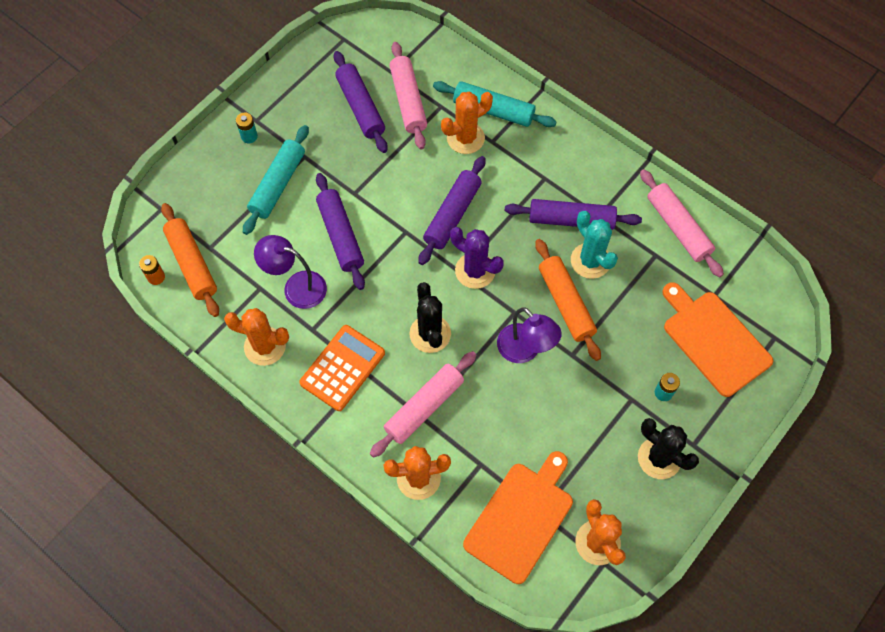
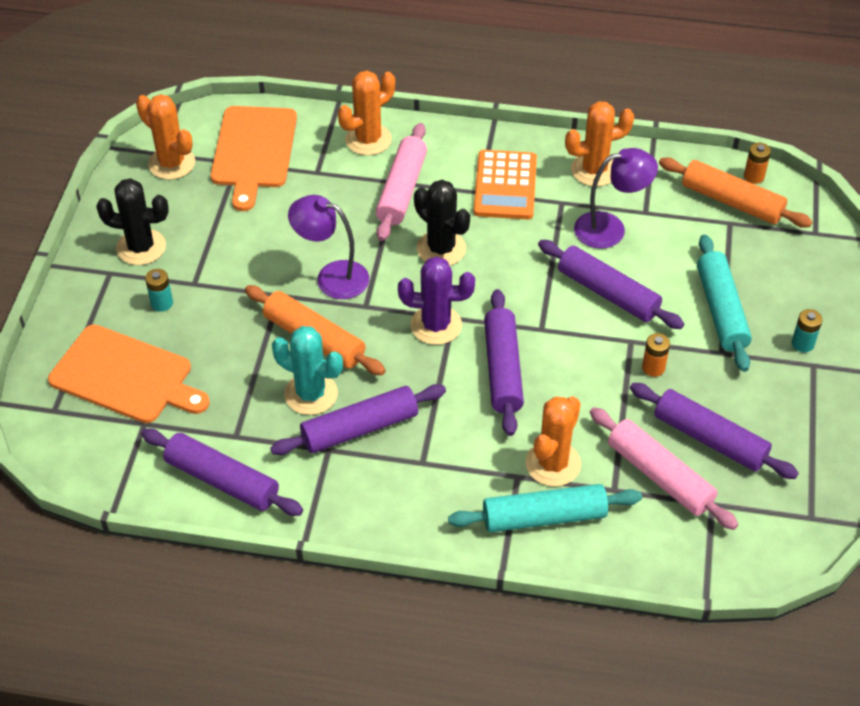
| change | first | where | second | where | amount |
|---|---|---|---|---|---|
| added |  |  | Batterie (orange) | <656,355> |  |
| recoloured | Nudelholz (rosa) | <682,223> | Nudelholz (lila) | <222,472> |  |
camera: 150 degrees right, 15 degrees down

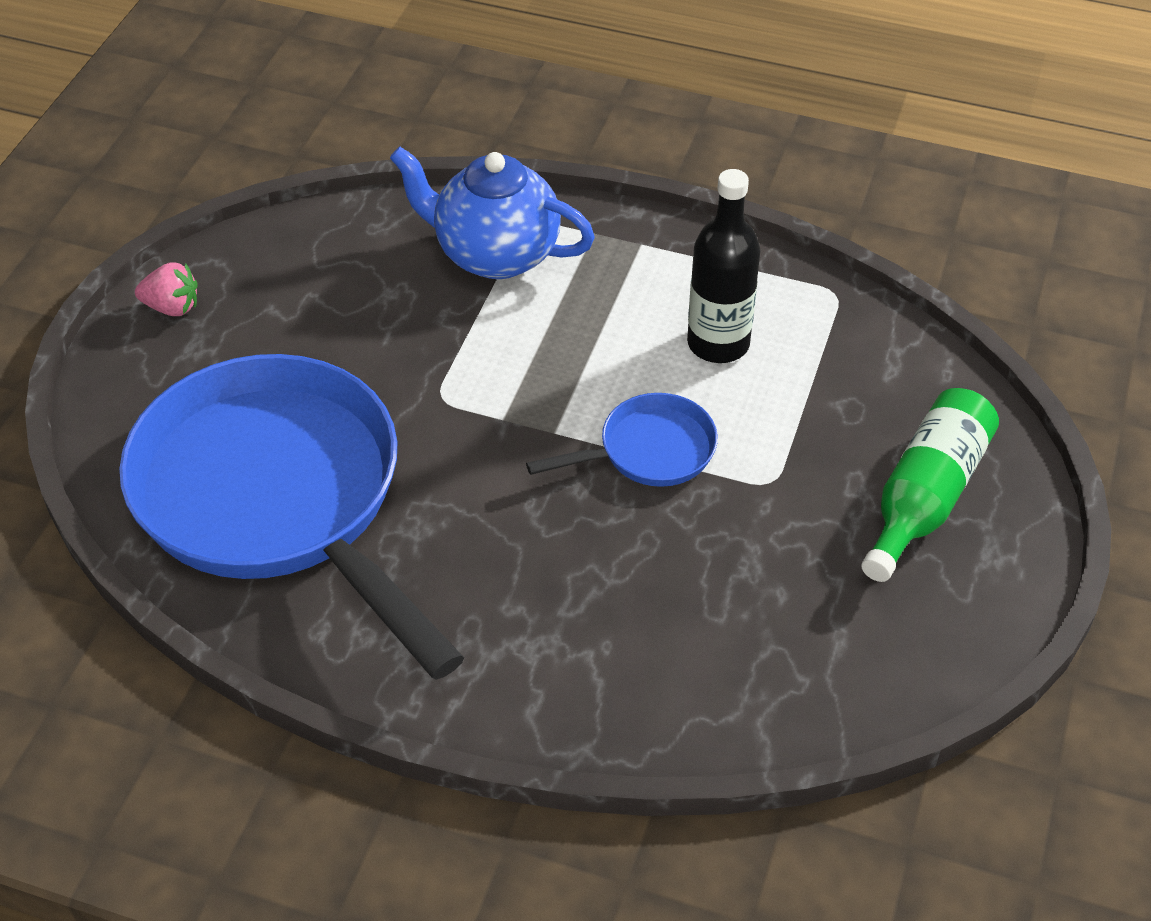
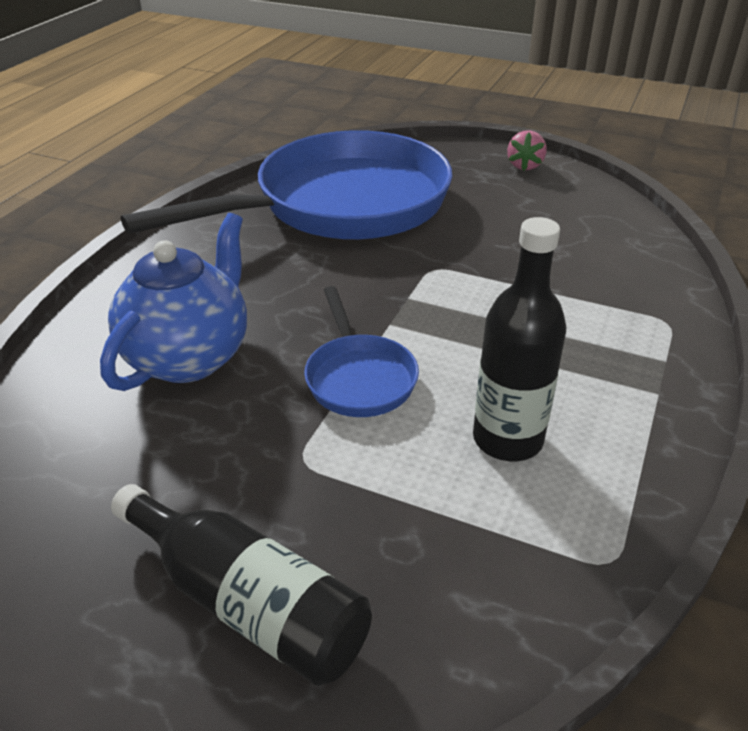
| change | first | where | second | where | amount |
|---|---|---|---|---|---|
| moved | Teekanne (blau) | <492,212> |  | <173,302> |  |
| recoloured | Flasche (grün) | <930,485> | Flasche (schwarz) | <241,585> |  |
camera: 95 degrees right, 10 degrees down

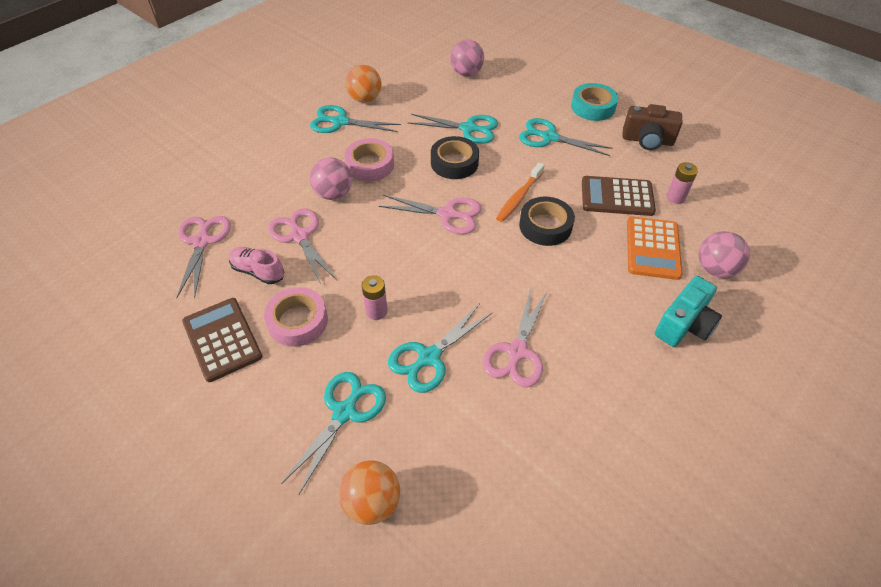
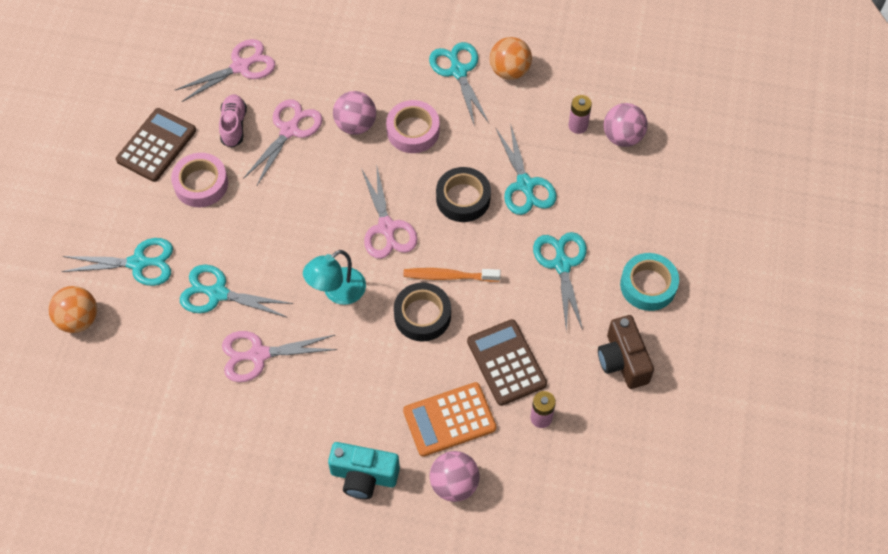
| change | first | where | second | where | amount |
|---|---|---|---|---|---|
| added |  |  | Lampe (türkis) | <334,277> |  |
| moved | Batterie (rosa) | <375,297> |  | <580,114> |  |
camera: 60 degrees right, 10 degrees up

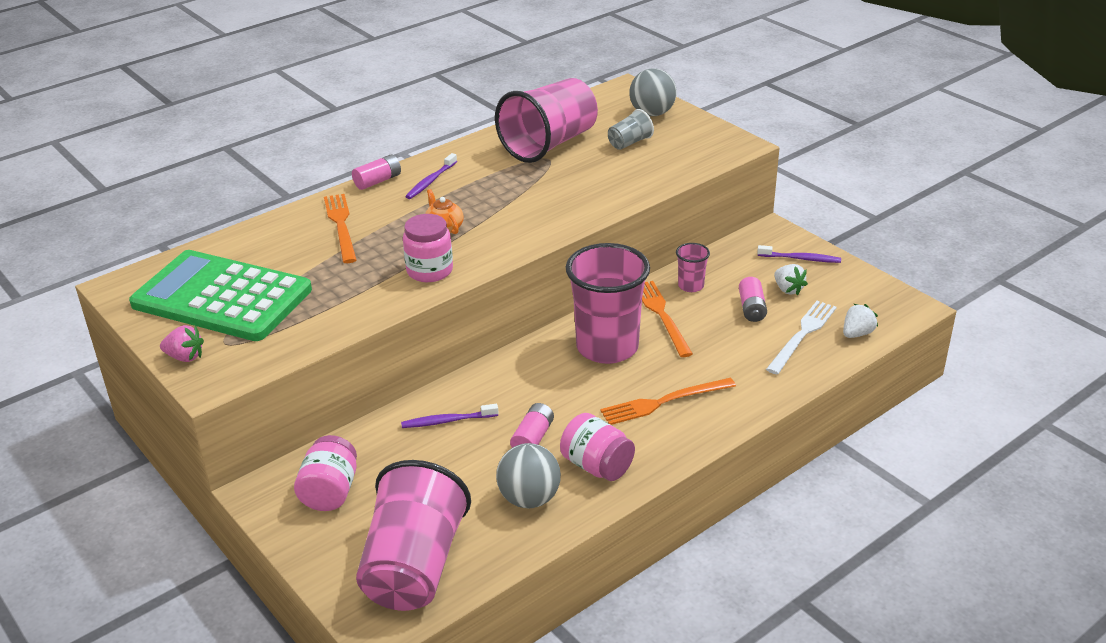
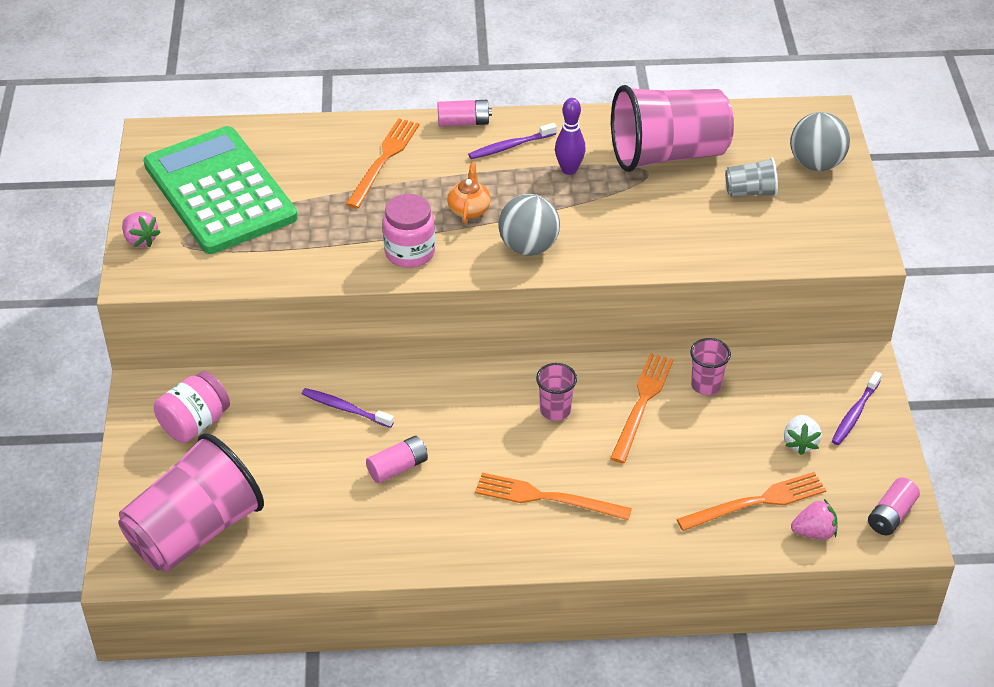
| change | first | where | second | where | amount |
|---|---|---|---|---|---|
| removed | Einmachglas (rosa) | <597,447> |  |  |  |
| added |  |  | Bowlingkegel (lila) | <570,136> |  |
| moved | Ball (grau) | <528,475> |  | <529,225> |  |
| moved | Batterie (rosa) | <753,299> |  | <894,506> |  |
| recoloured | Gabel (weiß) | <801,337> | Gabel (orange) | <751,501> |  |
| recoloured | Erdbeere (weiß) | <860,321> | Erdbeere (rosa) | <814,519> |  |
| turned | Zahnbürste (lila) | <799,254> |  | <857,408> | 75 degrees clockwise |
| resized | Becher (rosa) | <608,303> |  | <556,392> | x0.44 |
camera: 35 degrees right, 10 degrees up

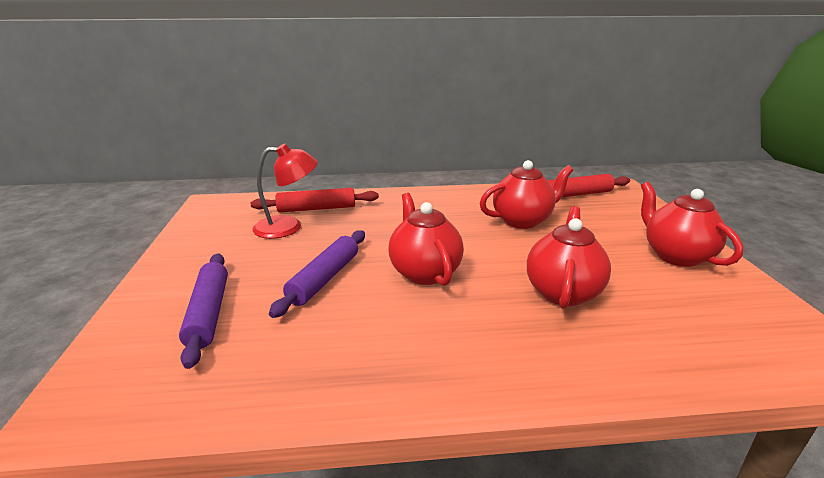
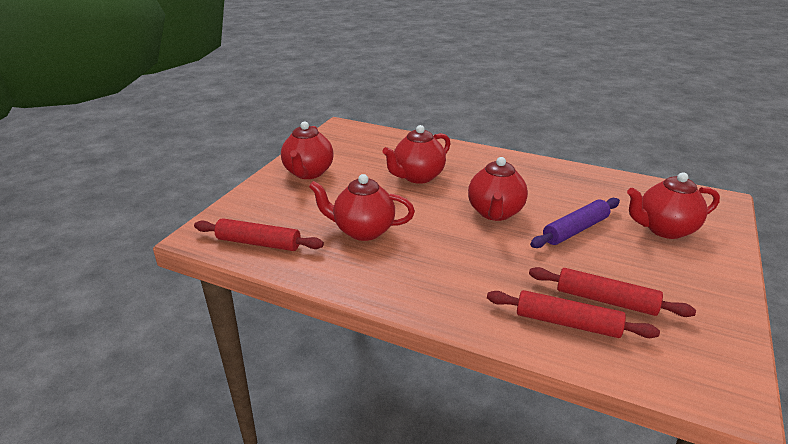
| change | first | where | second | where | amount |
|---|---|---|---|---|---|
| replaced | Nudelholz (lila) | <203,311> | Teekanne (rot) | <673,205> |  |
| replaced | Lampe (rot) | <285,191> | Nudelholz (rot) | <612,292> |  |
camera: 150 degrees left, 5 degrees up

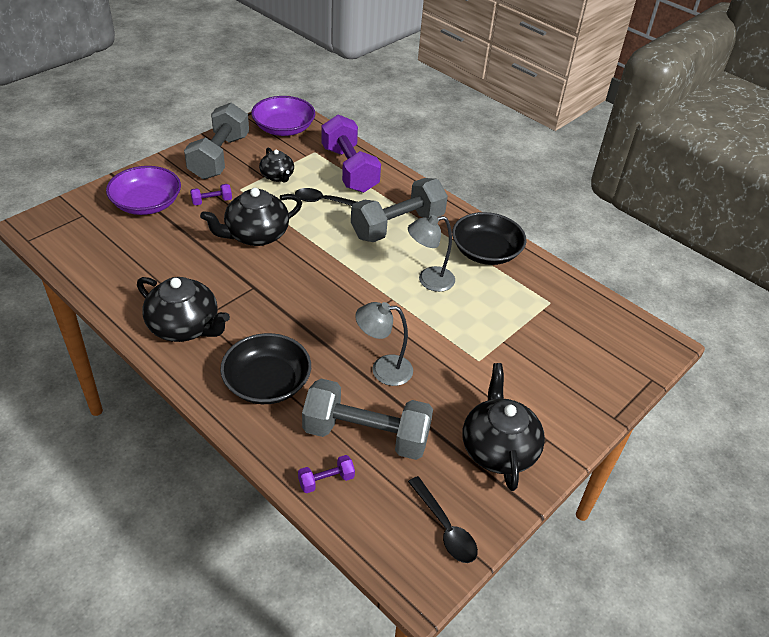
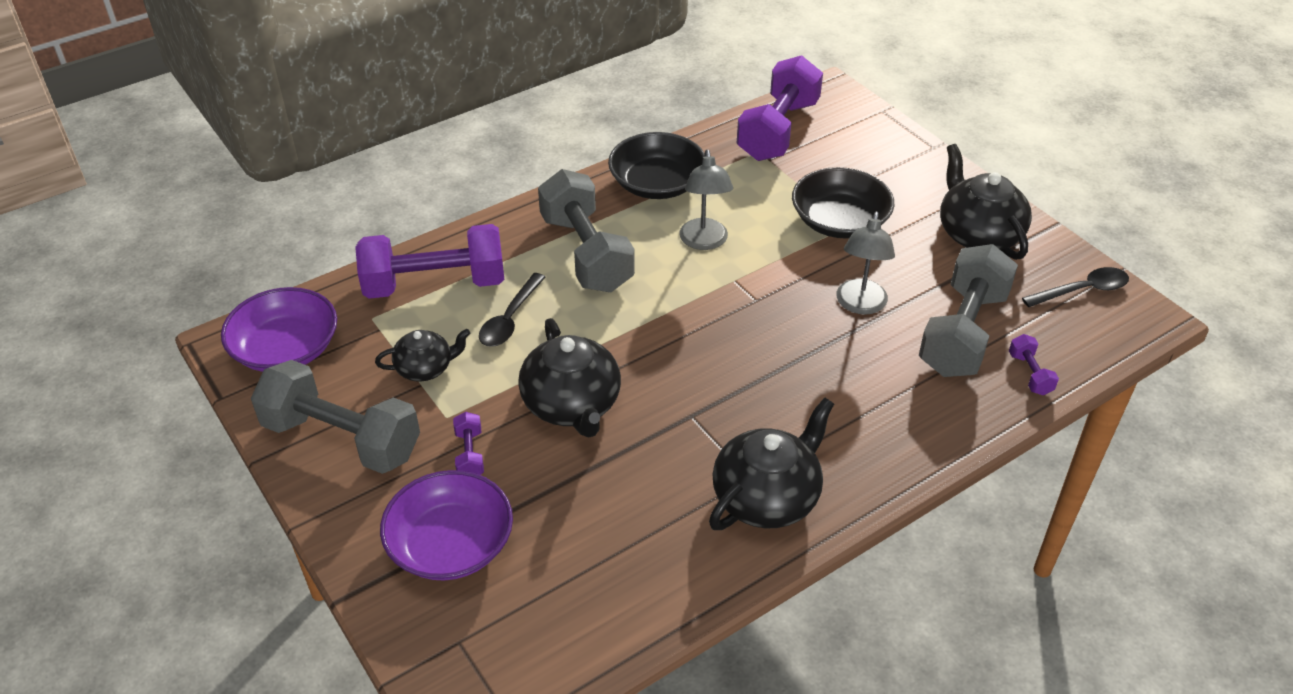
| change | first | where | second | where | amount |
|---|---|---|---|---|---|
| added |  |  | Hantel (lila) | <780,108> |  |
| moved | Schüssel (schwarz) | <265,368> |  | <843,203> |  |
| turned | Teekanne (schwarz) | <504,427> |  | <986,202> | 60 degrees clockwise |
camera: 75 degrees left, 0 degrees up

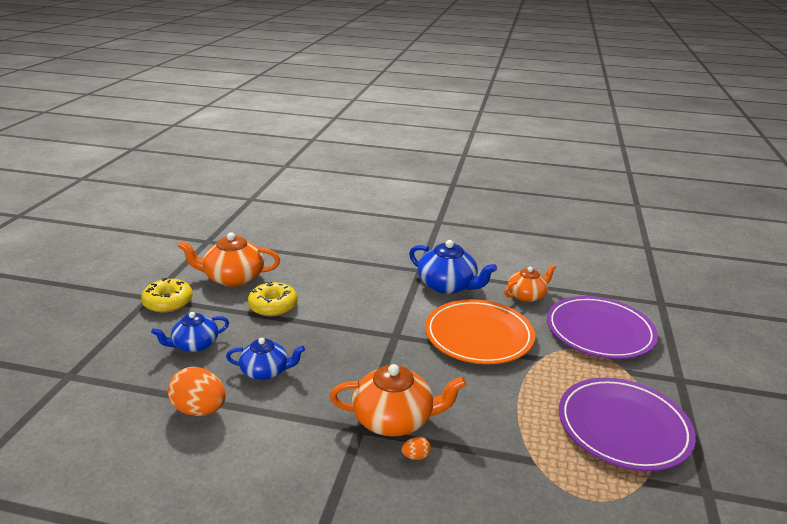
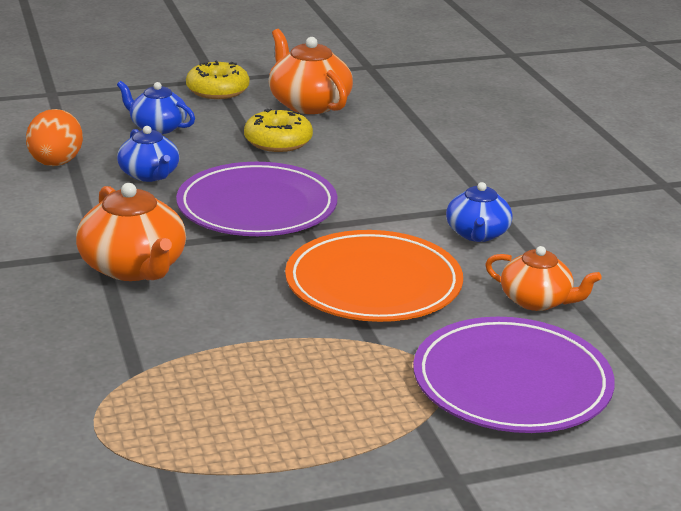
| change | first | where | second | where | amount |
|---|---|---|---|---|---|
| removed | Ei (orange) | <416,448> |  |  |  |
| moved | Teller (lila) | <627,424> |  | <256,199> |  |
| resized | Teekanne (blau) | <453,267> |  | <479,212> | x0.65 |
camera: 60 degrees right, 0 degrees up

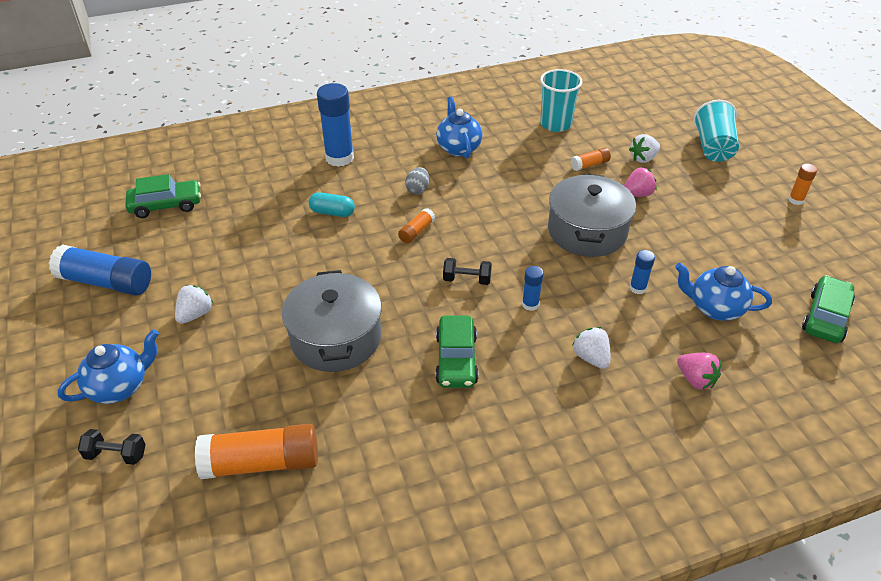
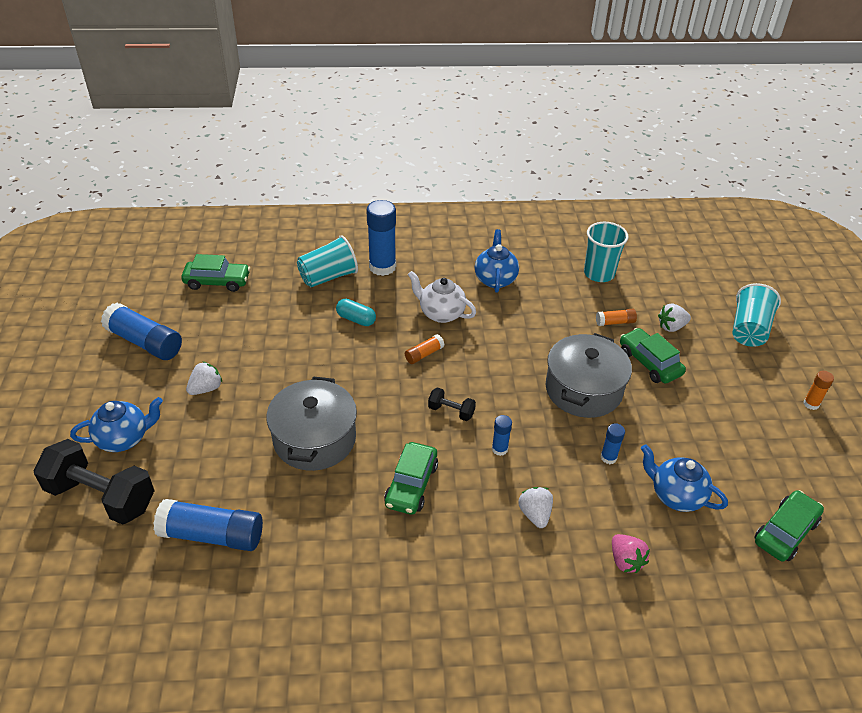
| change | first | where | second | where | amount |
|---|---|---|---|---|---|
| added |  |  | Becher (türkis) | <327,261> |  |
| replaced | Ei (grau) | <417,180> | Teekanne (weiß) | <442,297> |  |
| replaced | Erdbeere (rosa) | <640,182> | Auto (grün) | <653,356> |  |
| recoloured | Klebestift (orange) | <256,451> | Klebestift (blau) | <208,525> |  |
| resized | Hantel (schwarz) | <112,447> |  | <94,482> | x2.18 |
camera: 15 degrees right, 0 degrees up

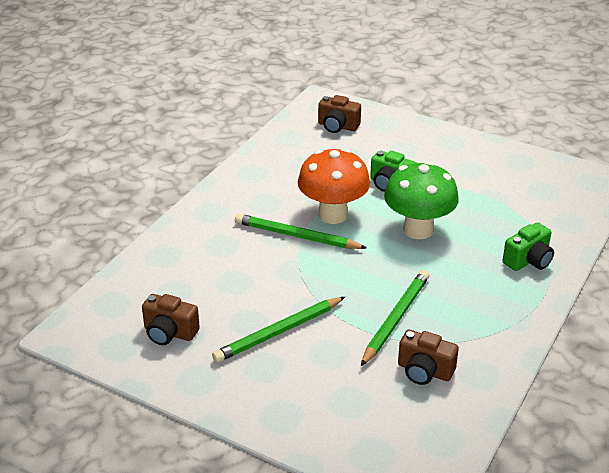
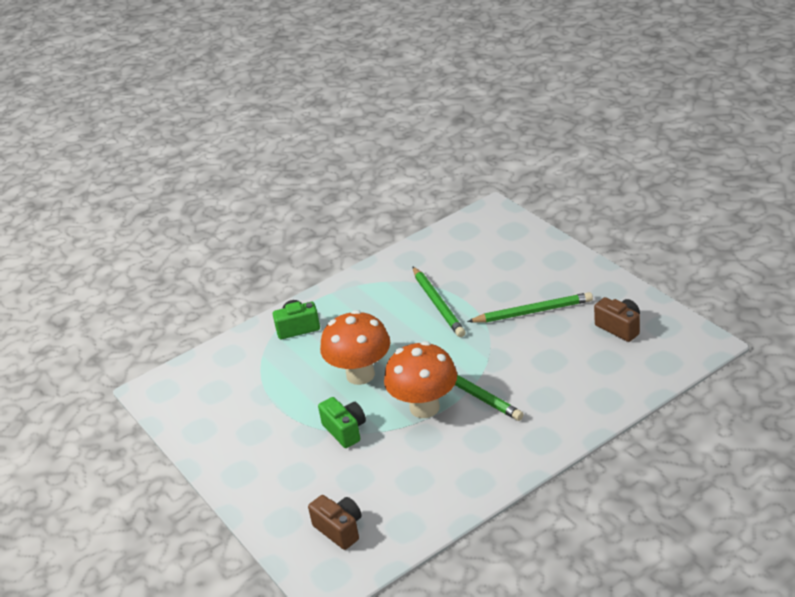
| change | first | where | second | where | amount |
|---|---|---|---|---|---|
| removed | Kamera (braun) | <428,357> |  |  |  |
| recoloured | Pilz (grün) | <421,200> | Pilz (orange) | <355,347> |  |
| turned | Bleistift (grün) | <395,318> |  | <439,301> | 75 degrees counterclockwise |
camera: 150 degrees left, 0 degrees up

